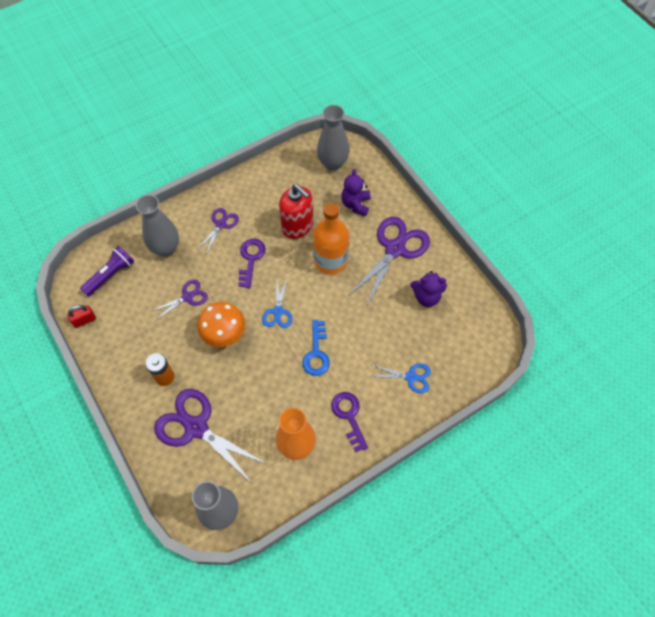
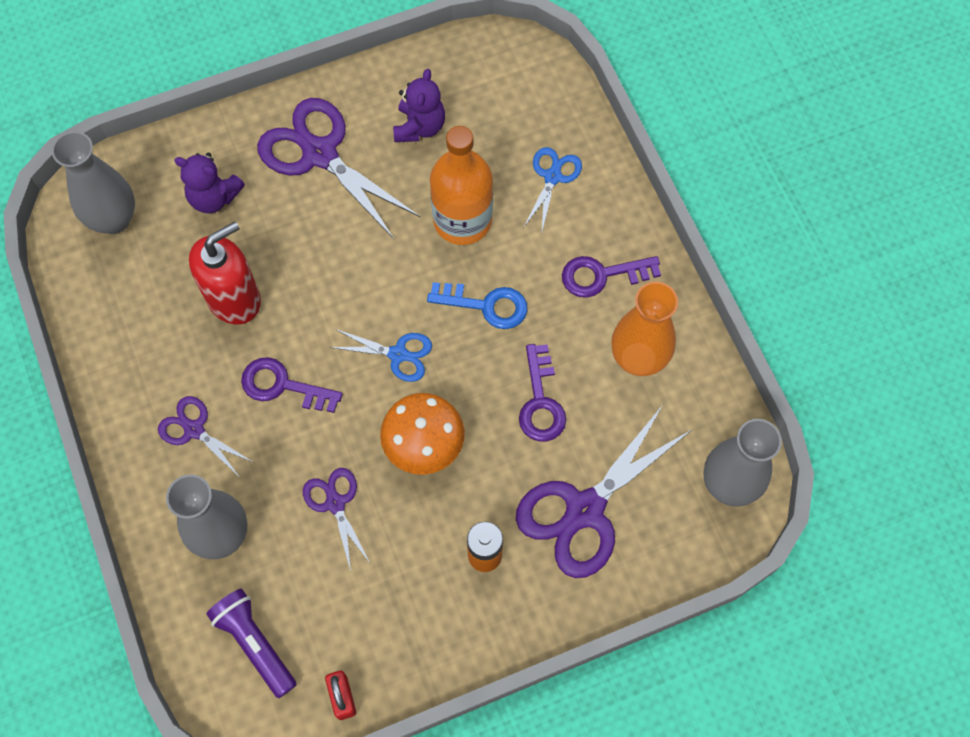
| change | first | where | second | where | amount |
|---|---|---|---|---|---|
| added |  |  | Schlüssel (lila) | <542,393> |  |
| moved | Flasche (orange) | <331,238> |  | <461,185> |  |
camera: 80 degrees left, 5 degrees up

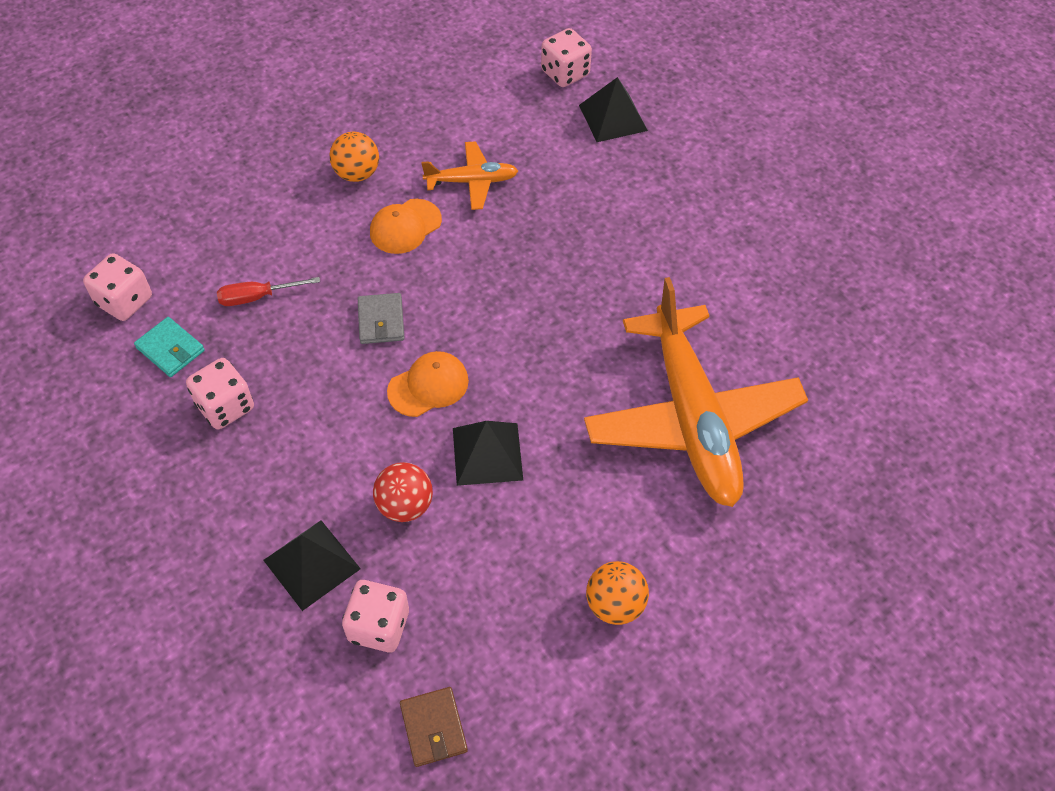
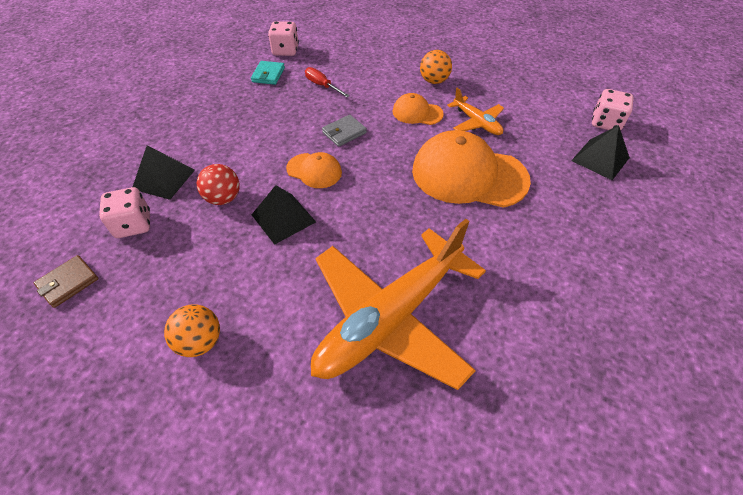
| change | first | where | second | where | amount |
|---|---|---|---|---|---|
| removed | Spielwürfel (rosa) | <220,393> |  |  |  |
| added |  |  | Kappe (orange) | <471,169> |  |
camera: 60 degrees right, 5 degrees down

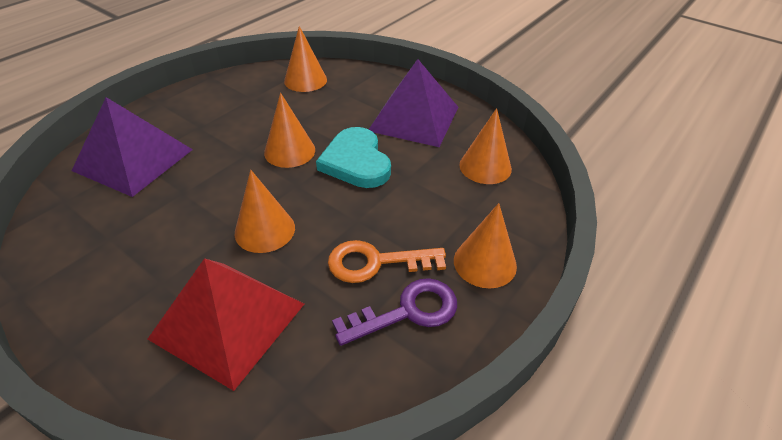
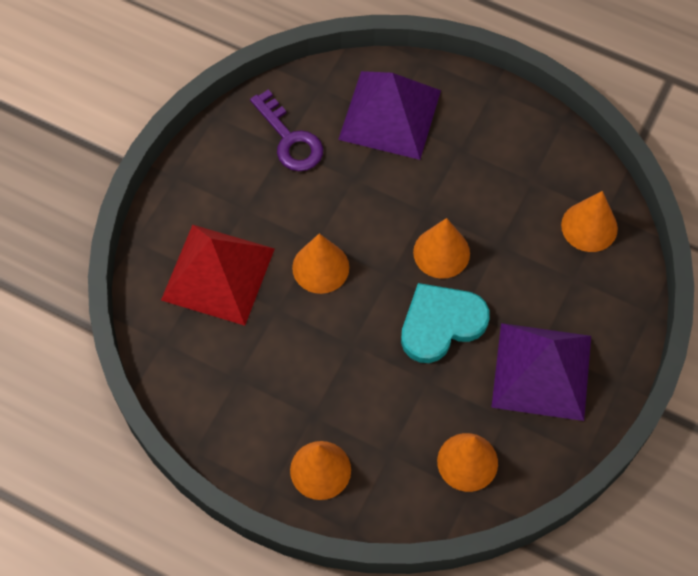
| change | first | where | second | where | amount |
|---|---|---|---|---|---|
| removed | Schlüssel (orange) | <387,261> |  |  |  |
| moved | Schlüssel (lila) | <394,312> |  | <286,130> |  |
camera: 80 degrees right, 20 degrees up

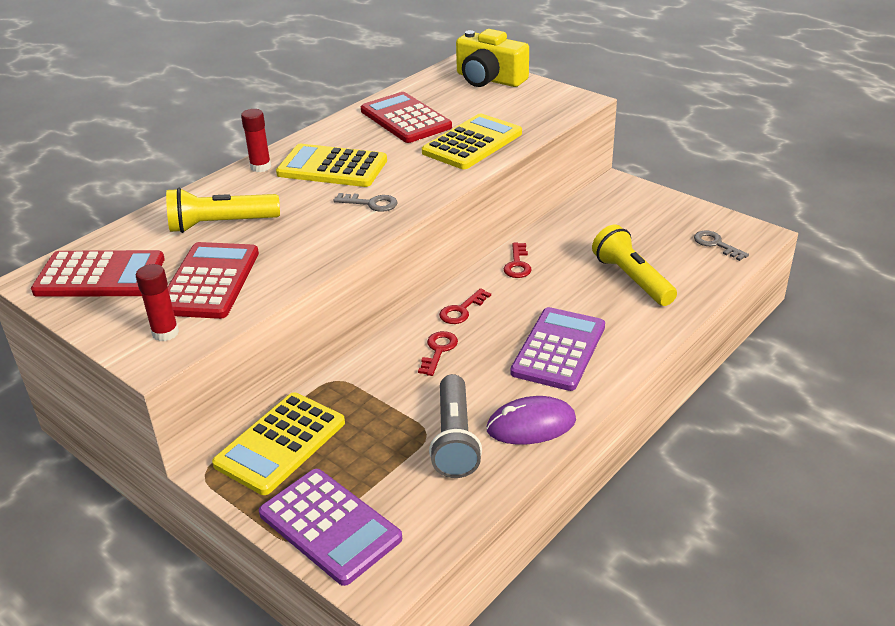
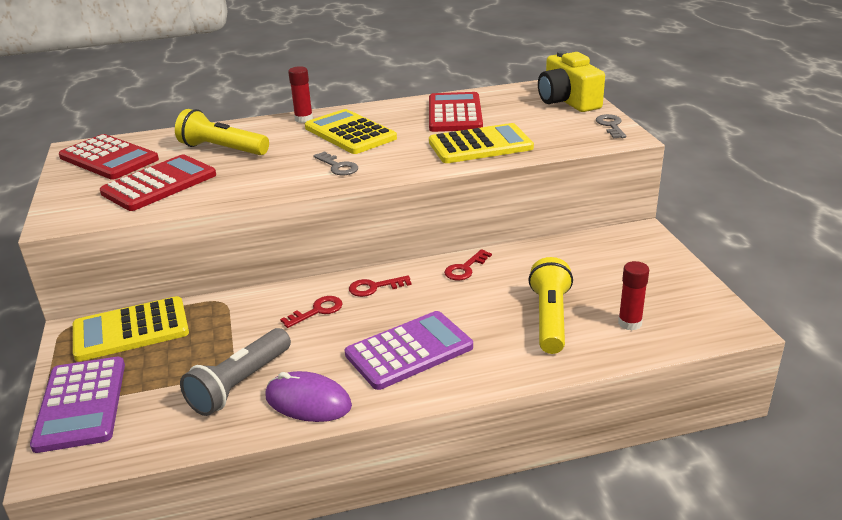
| change | first | where | second | where | amount |
|---|---|---|---|---|---|
| moved | Klebestift (rot) | <157,302> |  | <633,295> |  |
| moved | Schlüssel (grau) | <721,245> |  | <611,126> |  |
camera: 35 degrees right, 5 degrees down

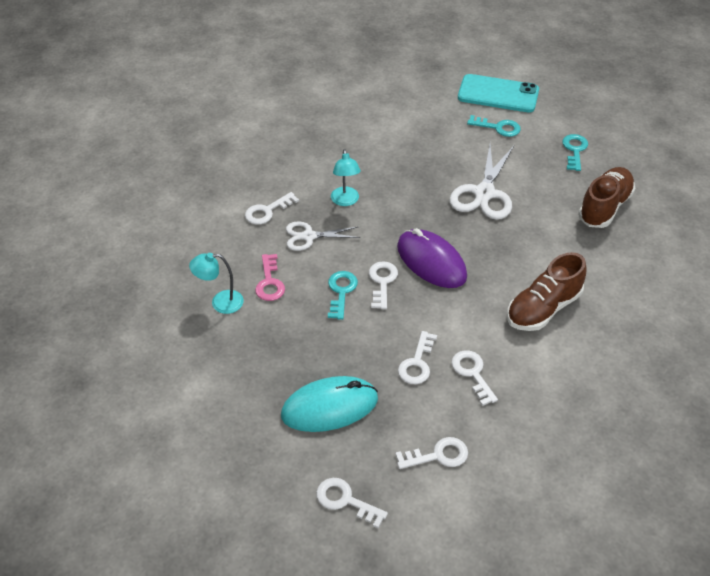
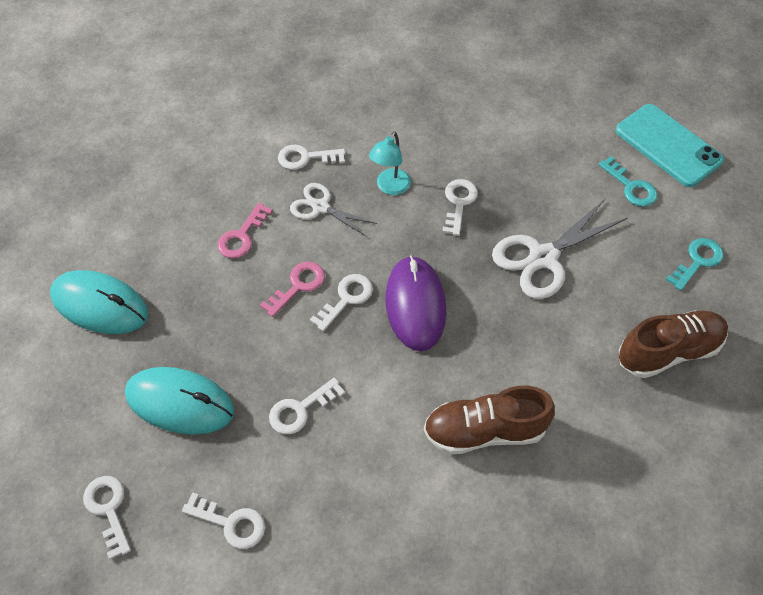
| change | first | where | second | where | amount |
|---|---|---|---|---|---|
| removed | Lampe (türkis) | <216,283> |  |  |  |
| added |  |  | Computermaus (türkis) | <99,302> |  |
| moved | Schlüssel (weiß) | <474,378> |  | <460,207> |  |
| recoloured | Schlüssel (türkis) | <343,295> | Schlüssel (rosa) | <292,289> |  |
camera: 35 degrees right, 10 degrees up

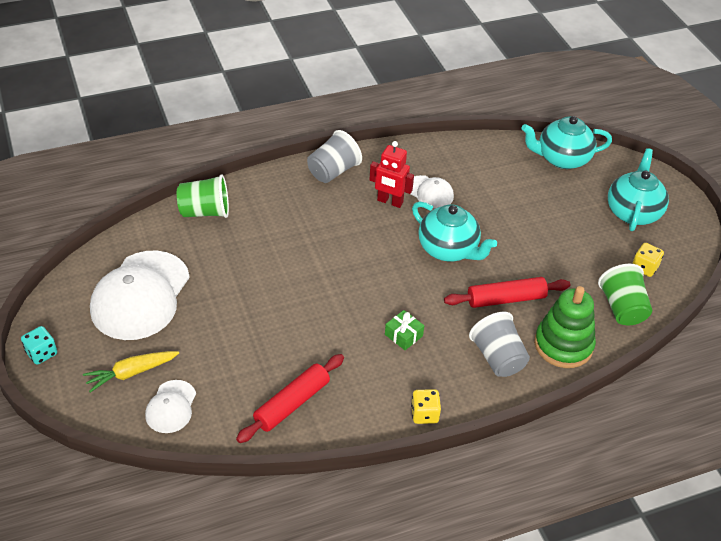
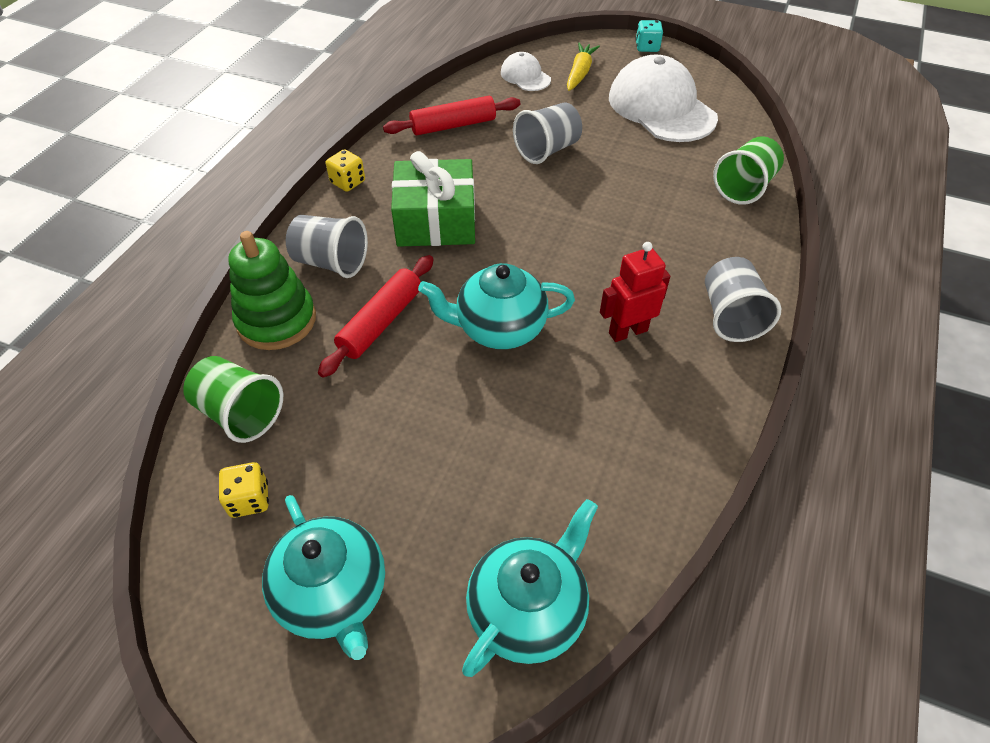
| change | first | where | second | where | amount |
|---|---|---|---|---|---|
| removed | Kappe (weiß) | <432,192> |  |  |  |
| added |  |  | Becher (grau) | <547,133> |  |
| turned | Nudelholz (rot) | <290,398> |  | <451,115> | 75 degrees clockwise |
| resized | Geschenk (grün) | <404,330> |  | <433,199> | x2.29 |
camera: 135 degrees right, 5 degrees up

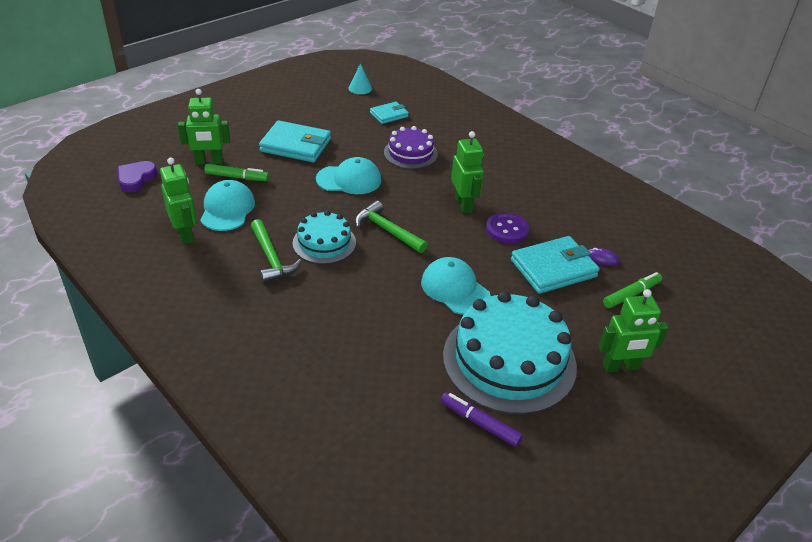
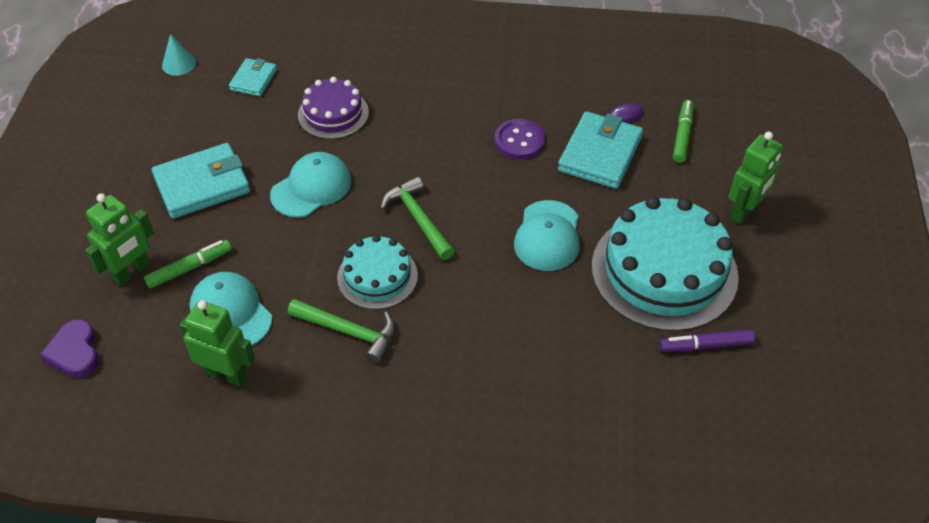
| change | first | where | second | where | amount |
|---|---|---|---|---|---|
| removed | Roboter (grün) | <467,172> |  |  |  |
| turned | Hammer (grün) | <391,227> |  | <417,218> | 60 degrees clockwise |
| turned | Kappe (türkis) | <455,286> |  | <547,235> | 90 degrees counterclockwise |
camera: 40 degrees left, 10 degrees up

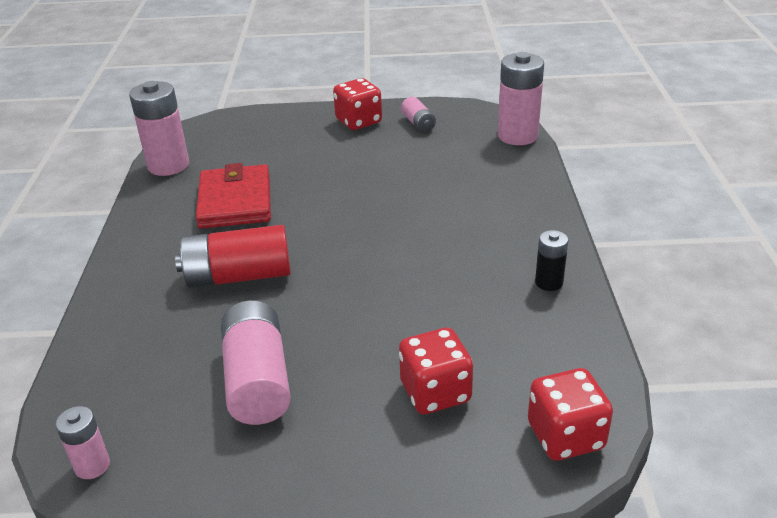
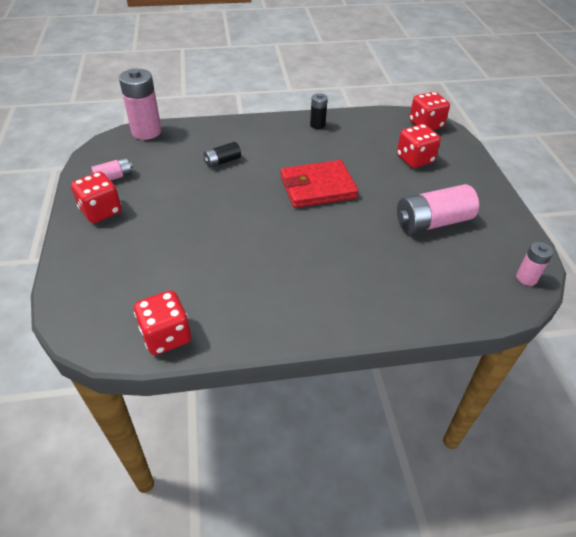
| change | first | where | second | where | amount |
|---|---|---|---|---|---|
| removed | Batterie (rot) | <233,256> |  |  |  |
| added |  |  | Batterie (schwarz) | <222,155> |  |
| moved | Geldbörse (rot) | <233,196> |  | <319,184> |  |
| replaced | Batterie (rosa) | <159,128> | Spielwürfel (rot) | <162,322> |  |
camera: 100 degrees left, 10 degrees up

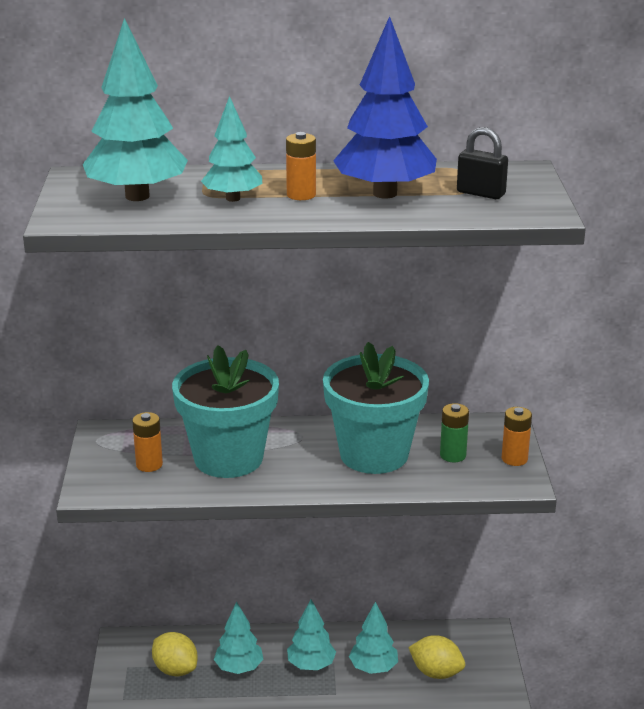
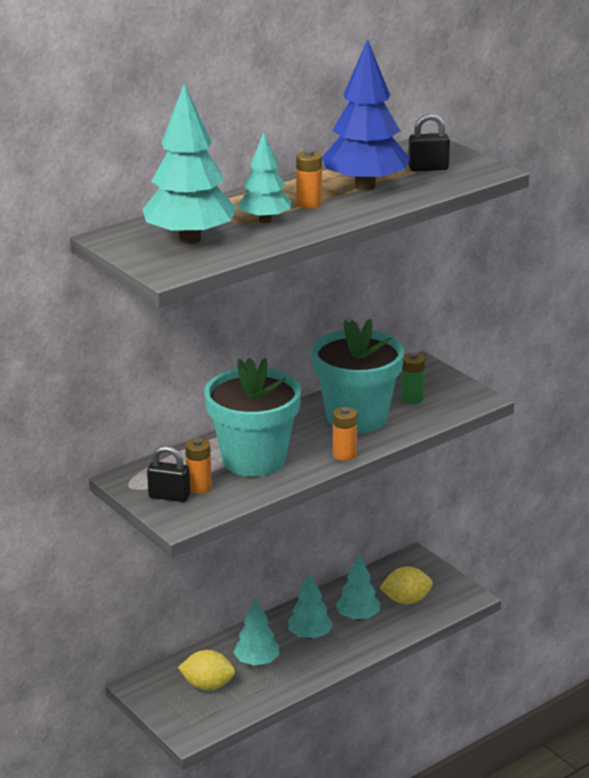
| change | first | where | second | where | amount |
|---|---|---|---|---|---|
| added |  |  | Vorhängeschloss (schwarz) | <168,474> |  |
| moved | Batterie (orange) | <517,436> |  | <345,434> |  |
camera: 35 degrees left, 0 degrees up

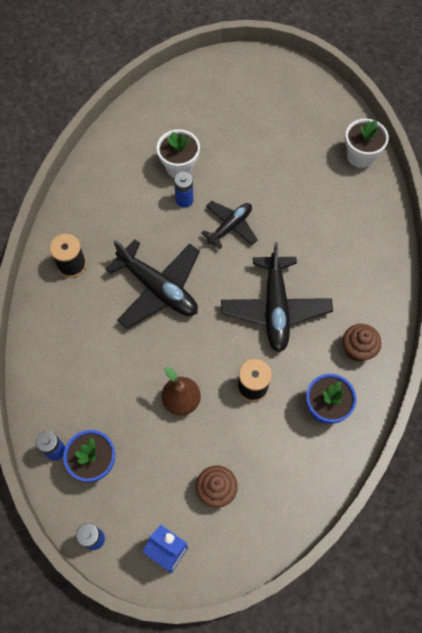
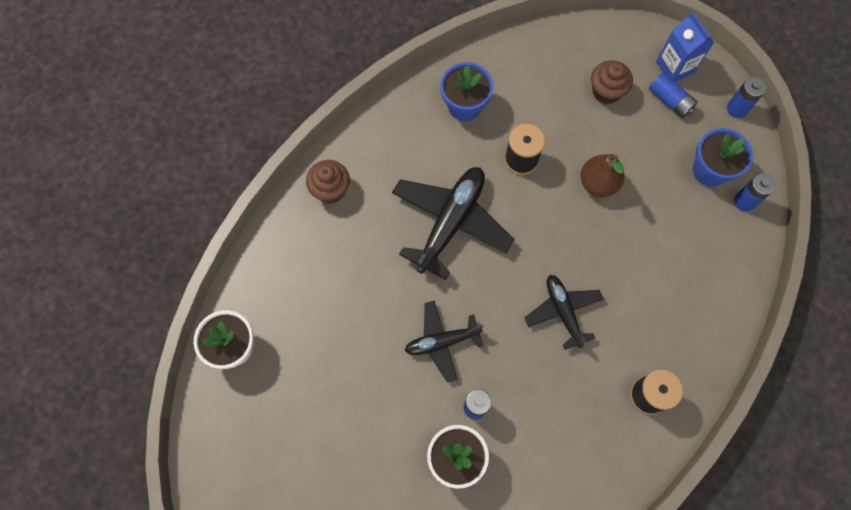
| change | first | where | second | where | amount |
|---|---|---|---|---|---|
| added |  |  | Batterie (blau) | <673,95> |  |
| moved | Muffin (braun) | <362,342> |  | <328,181> |  |
| resized | Flugzeug (schwarz) | <153,284> |  | <564,312> | x0.61 |
camera: 150 degrees left, 5 degrees up

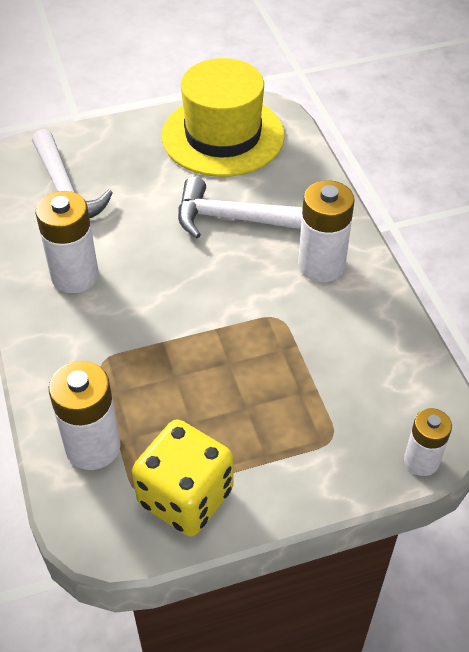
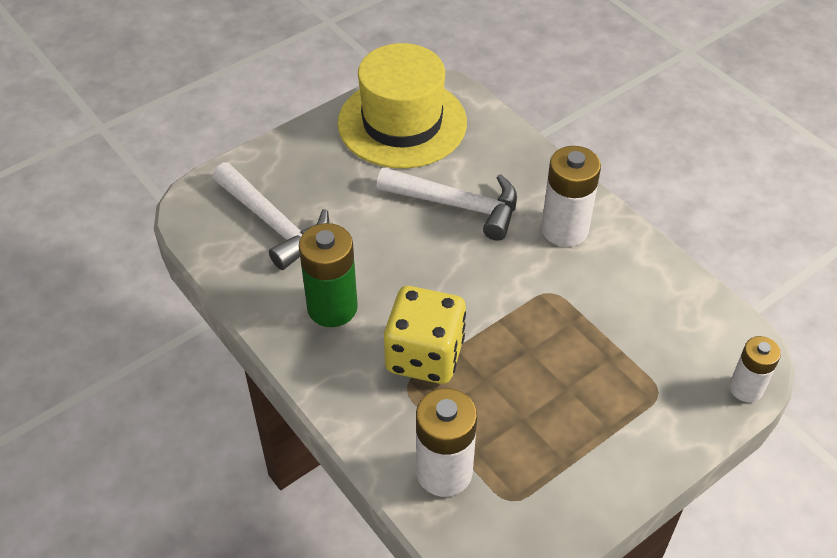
| change | first | where | second | where | amount |
|---|---|---|---|---|---|
| moved | Spielwürfel (gelb) | <182,478> |  | <425,335> |  |
| recoloured | Batterie (weiß) | <67,242> | Batterie (grün) | <328,275> |  |
| turned | Hammer (weiß) | <240,207> |  | <447,204> | 150 degrees counterclockwise |
camera: 20 degrees left, 0 degrees up

